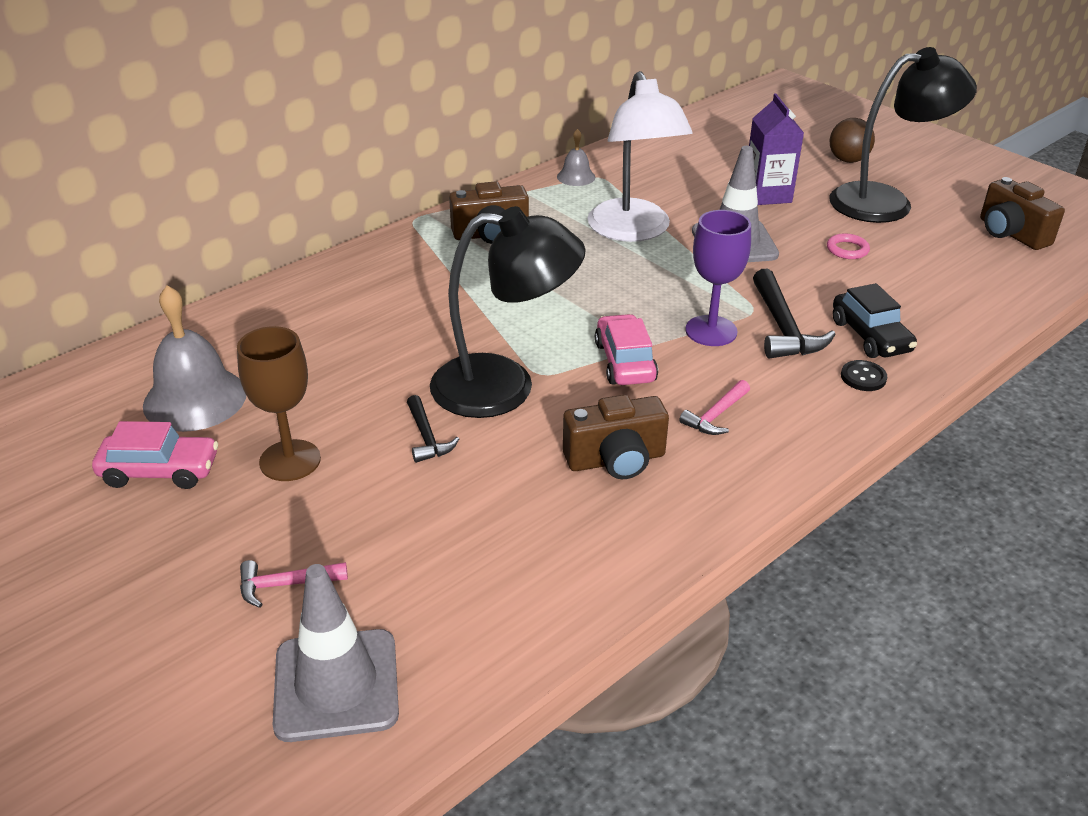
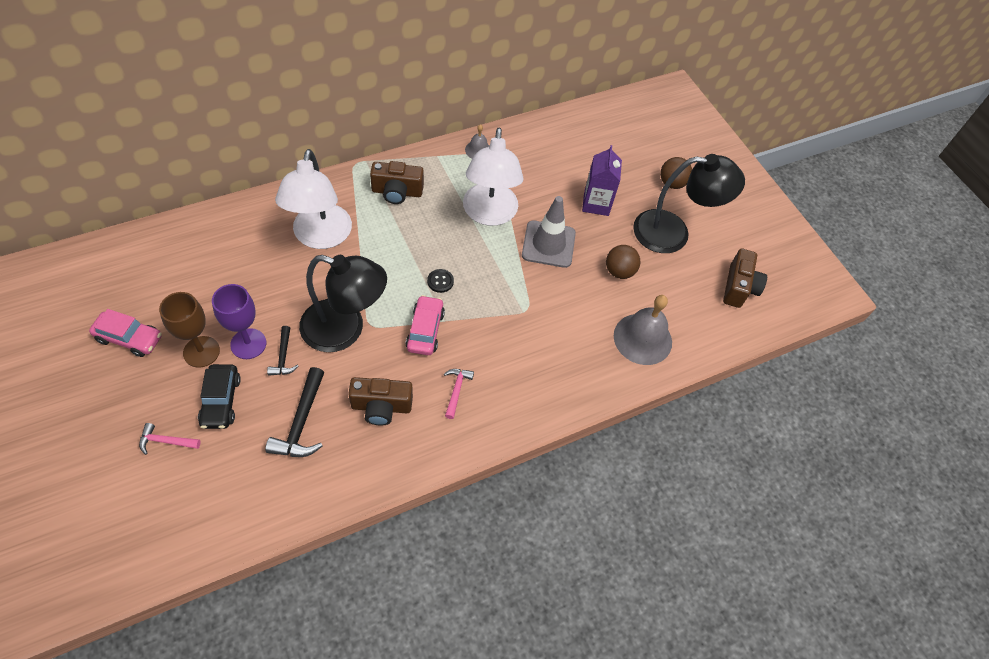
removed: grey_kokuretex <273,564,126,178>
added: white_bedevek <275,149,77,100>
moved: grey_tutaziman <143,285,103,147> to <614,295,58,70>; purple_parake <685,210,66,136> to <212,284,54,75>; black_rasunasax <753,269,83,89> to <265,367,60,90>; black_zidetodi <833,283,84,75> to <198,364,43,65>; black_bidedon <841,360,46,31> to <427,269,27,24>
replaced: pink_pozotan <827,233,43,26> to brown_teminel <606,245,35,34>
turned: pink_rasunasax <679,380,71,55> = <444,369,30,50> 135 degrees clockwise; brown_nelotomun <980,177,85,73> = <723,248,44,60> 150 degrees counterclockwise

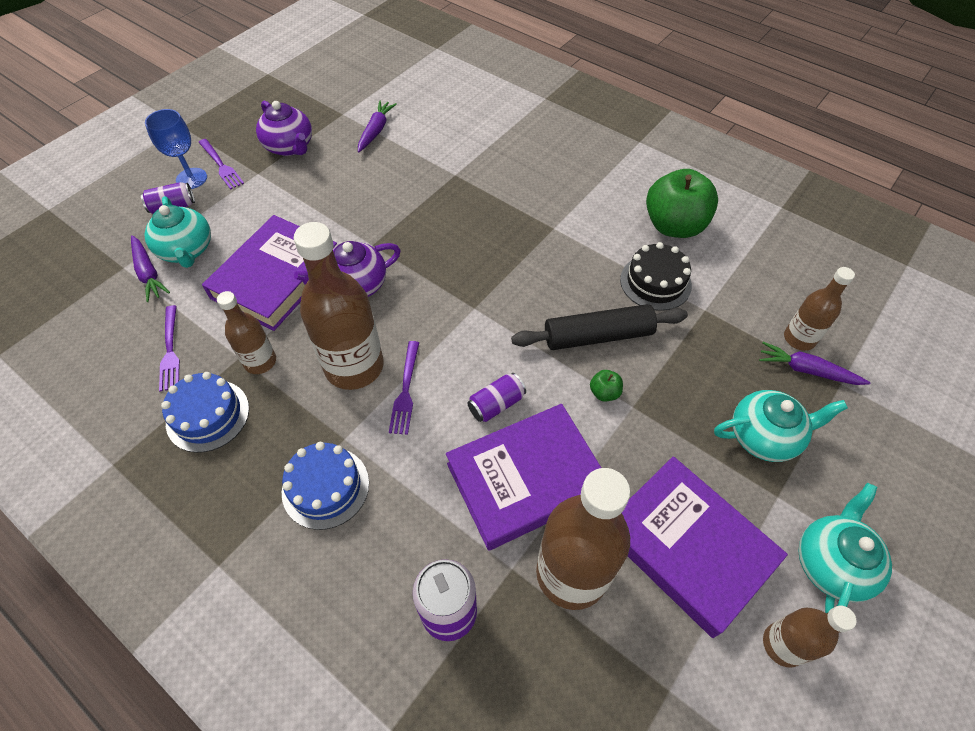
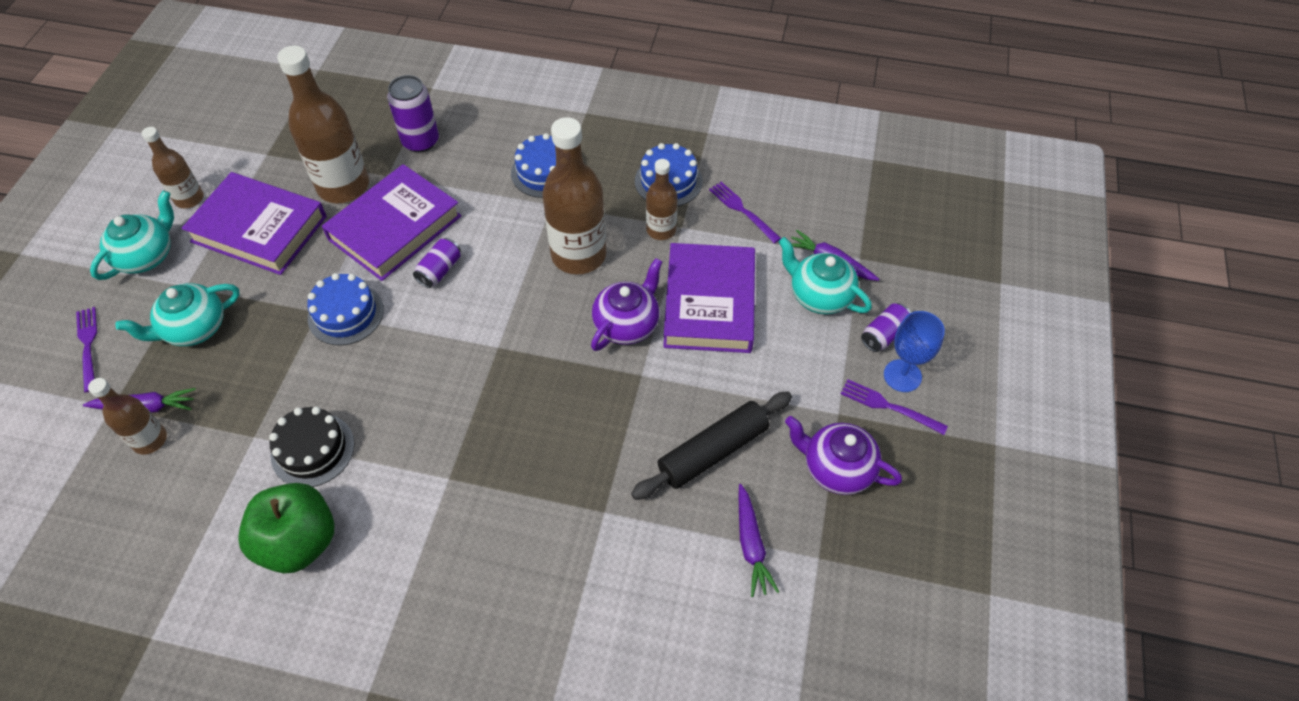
moved: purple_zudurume <389,341,30,94> to <76,307,21,85>; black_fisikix <511,304,177,46> to <631,392,161,108>
replaced: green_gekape <590,370,33,32> to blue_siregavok <307,273,77,72>
turned: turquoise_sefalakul <798,483,94,130> = <90,190,84,90> 150 degrees counterclockwise

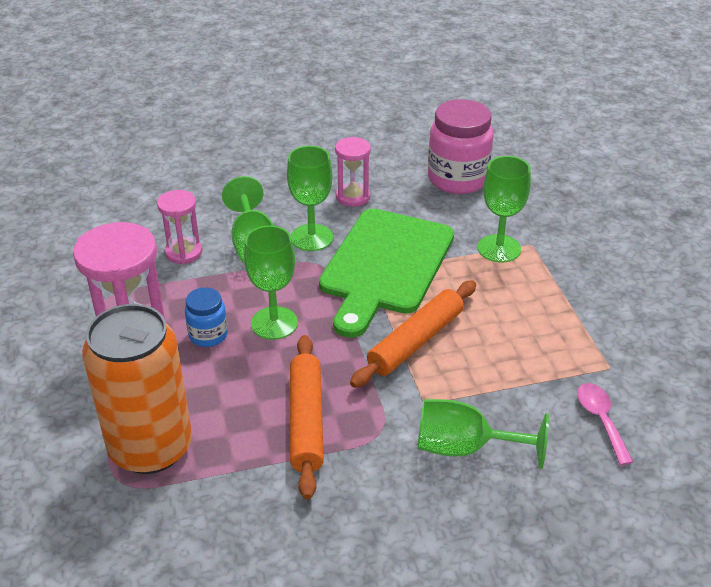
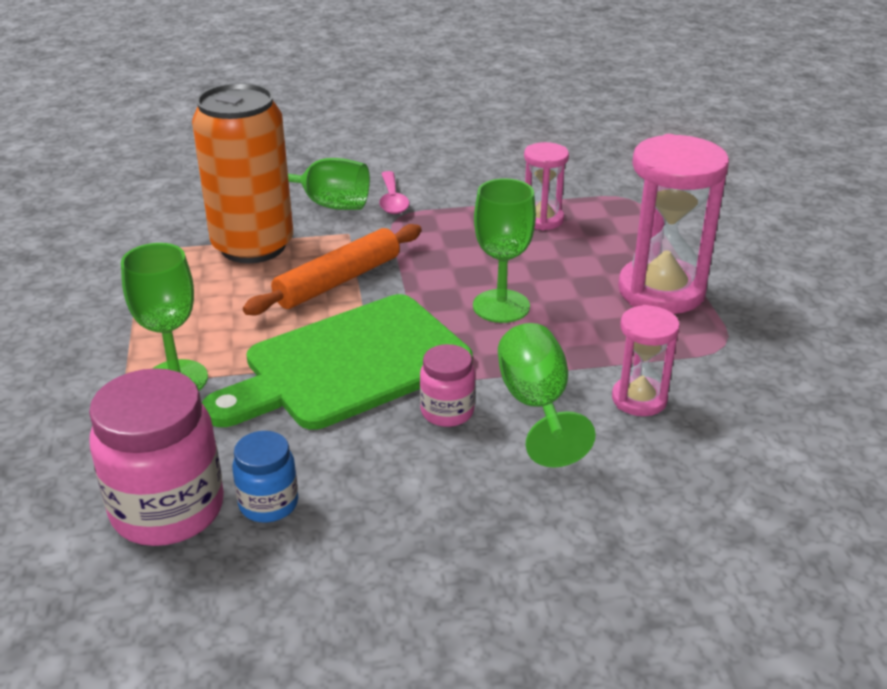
removed: orange_fisikix <290,335,34,164>
moved: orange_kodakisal <82,304,110,170> to <192,83,101,180>; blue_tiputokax <185,287,43,60> to <232,431,66,91>; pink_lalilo <335,137,36,70> to <524,142,45,88>; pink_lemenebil <577,383,56,82> to <379,171,30,43>
replaced: green_parake <287,146,46,105> to pink_tiputokax <420,344,55,83>
turned: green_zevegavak <319,209,135,129> = <202,294,271,136> 150 degrees counterclockwise

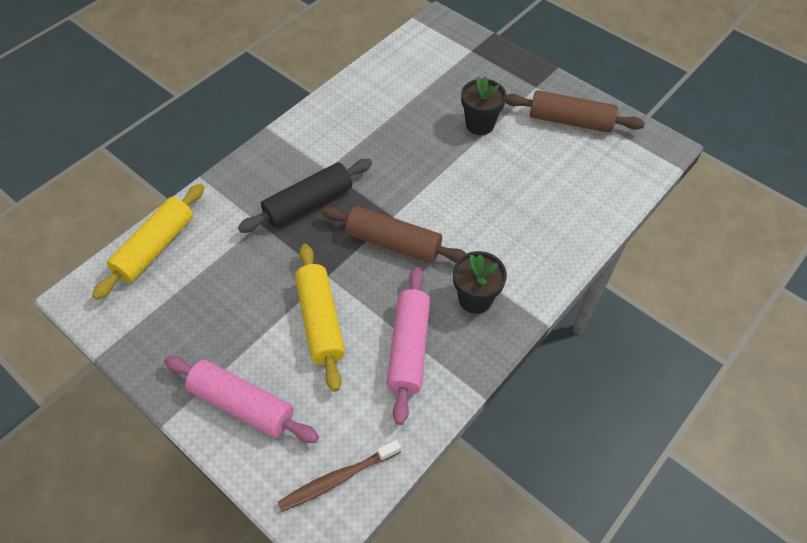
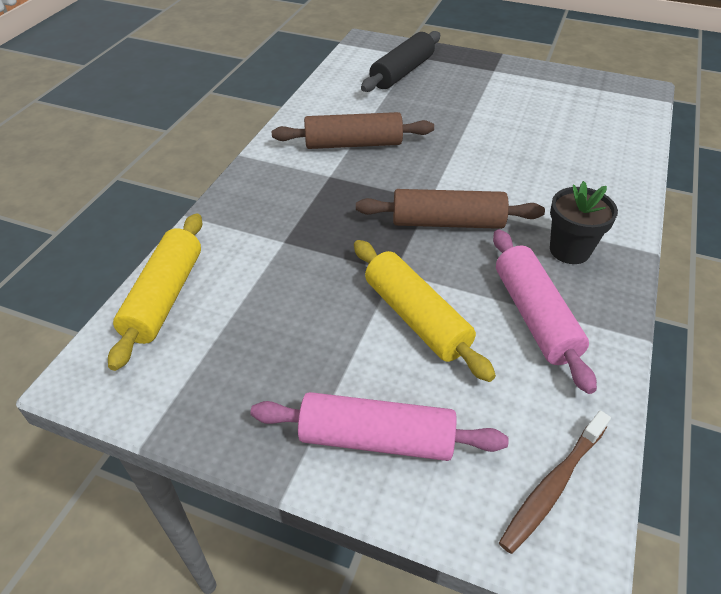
removed: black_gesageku <461,76,45,59>
moved: black_fisikix <238,159,134,74> to <361,31,79,61>; brown_fisikix <505,90,140,43> to <272,112,162,37>

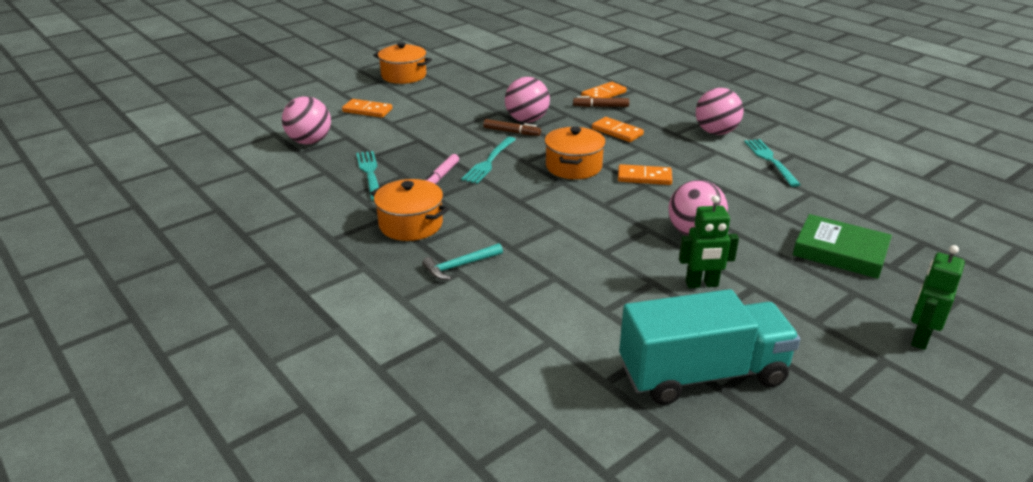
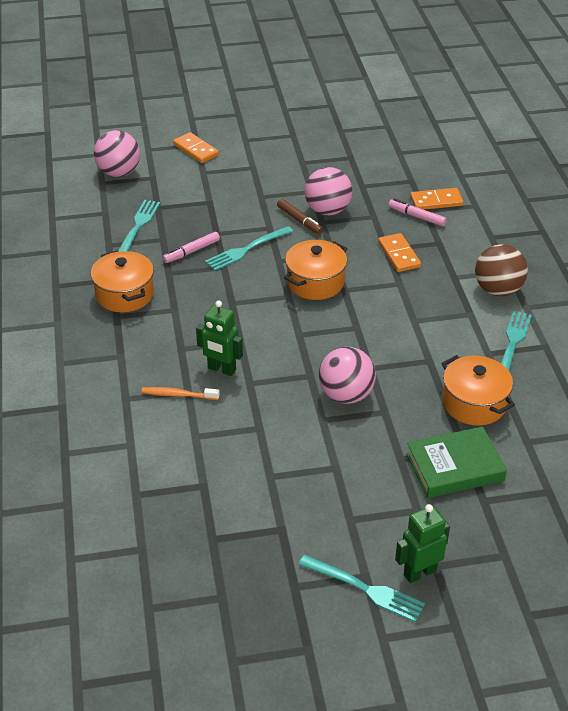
removed: turquoise_rasunasax <422,243,81,37>; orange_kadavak <618,164,54,21>; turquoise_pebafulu <619,289,181,116>
added: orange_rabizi <141,387,79,13>; turquoise_zudurume <298,555,127,67>
moved: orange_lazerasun <373,42,59,42> to <441,355,74,71>; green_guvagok <679,195,60,93> to <196,301,47,75>
recoloured: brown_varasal <573,96,56,11> to pink_varasal <388,198,59,28>; pink_teminel <696,88,47,47> to brown_teminel <475,244,53,52>
turned: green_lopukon <793,214,99,65> = <406,426,101,72> 75 degrees counterclockwise

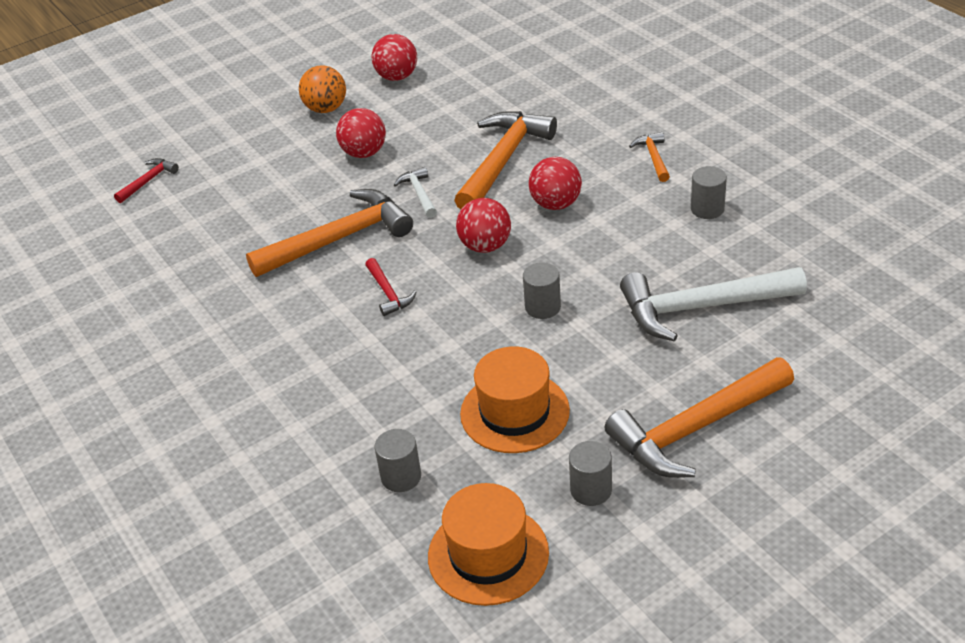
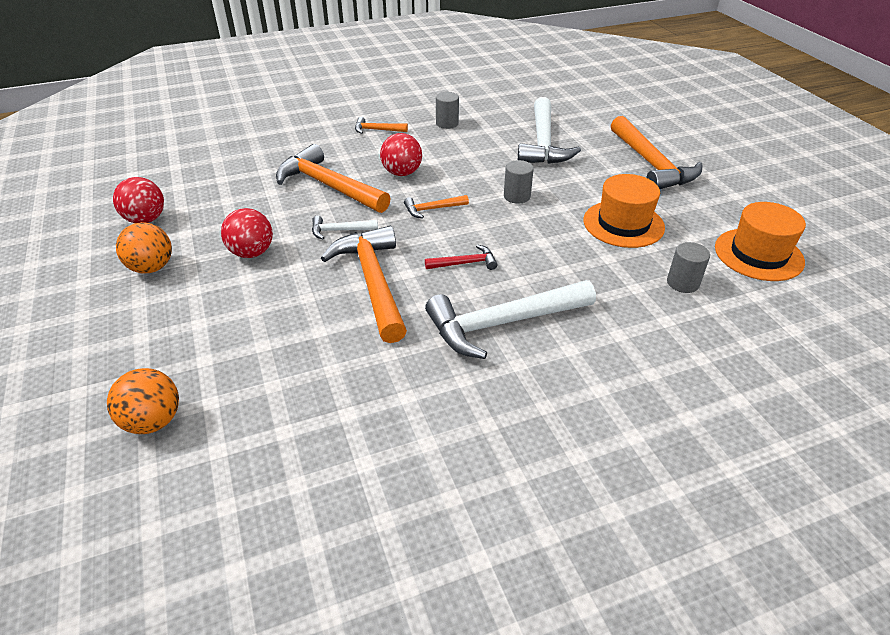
removed: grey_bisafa <569,441,43,65>
added: white_rasunasax <425,280,171,79>
replaced: red_rasunasax <114,158,65,45> to orange_teminel <107,368,72,66>; red_teminel <456,198,55,55> to orange_rasunasax <404,195,65,24>

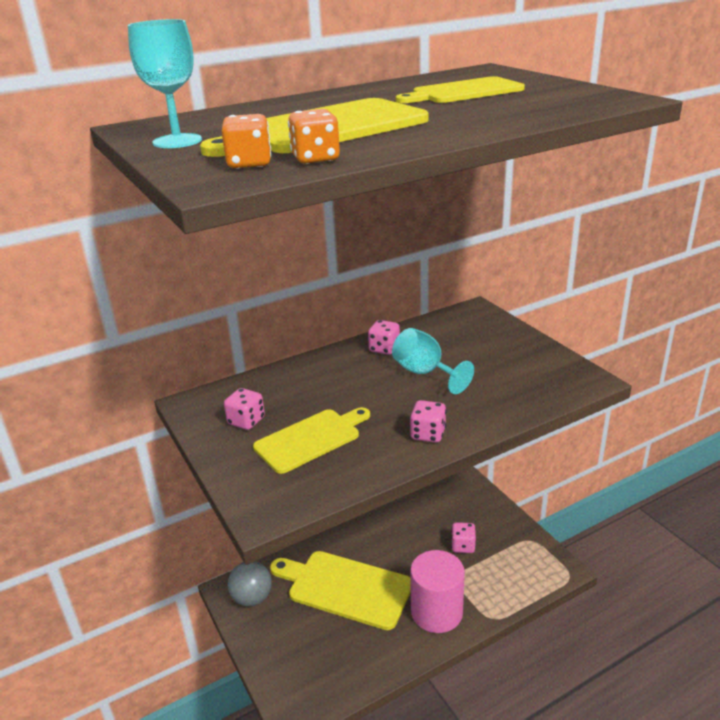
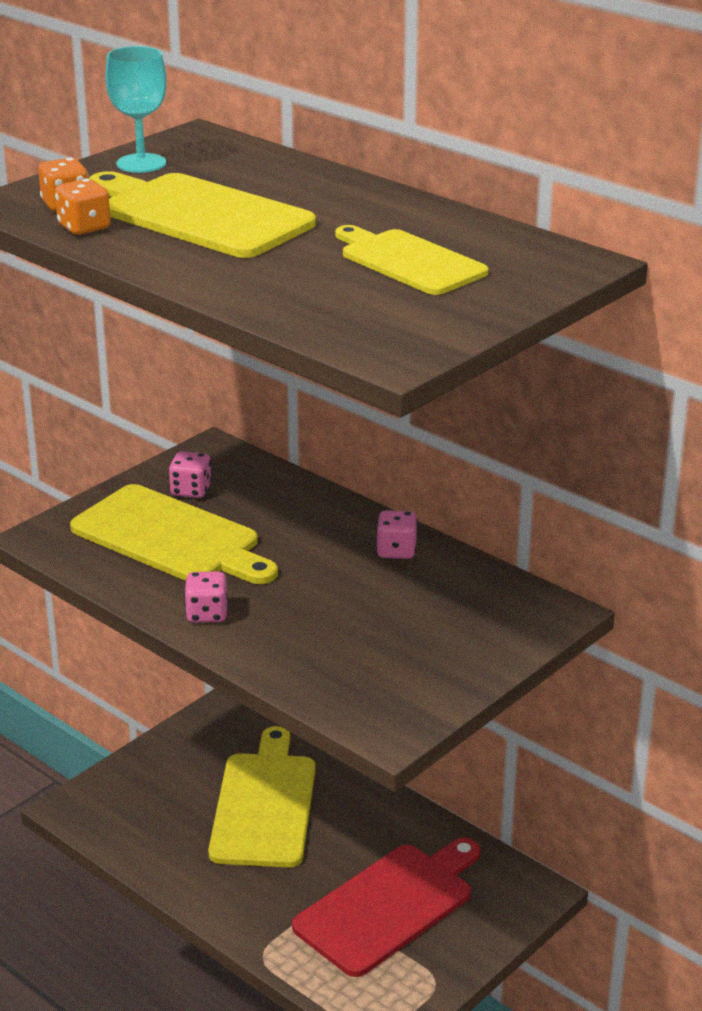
removed: grey_teminel <228,561,44,45>; turquoise_parake <392,328,82,66>; pink_bisafa <410,550,55,83>
replaced: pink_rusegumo <451,522,25,31> to red_zevegavak <292,838,188,139>
resized: yellow_zevegavak <253,407,117,67> = <70,484,208,100> x1.51

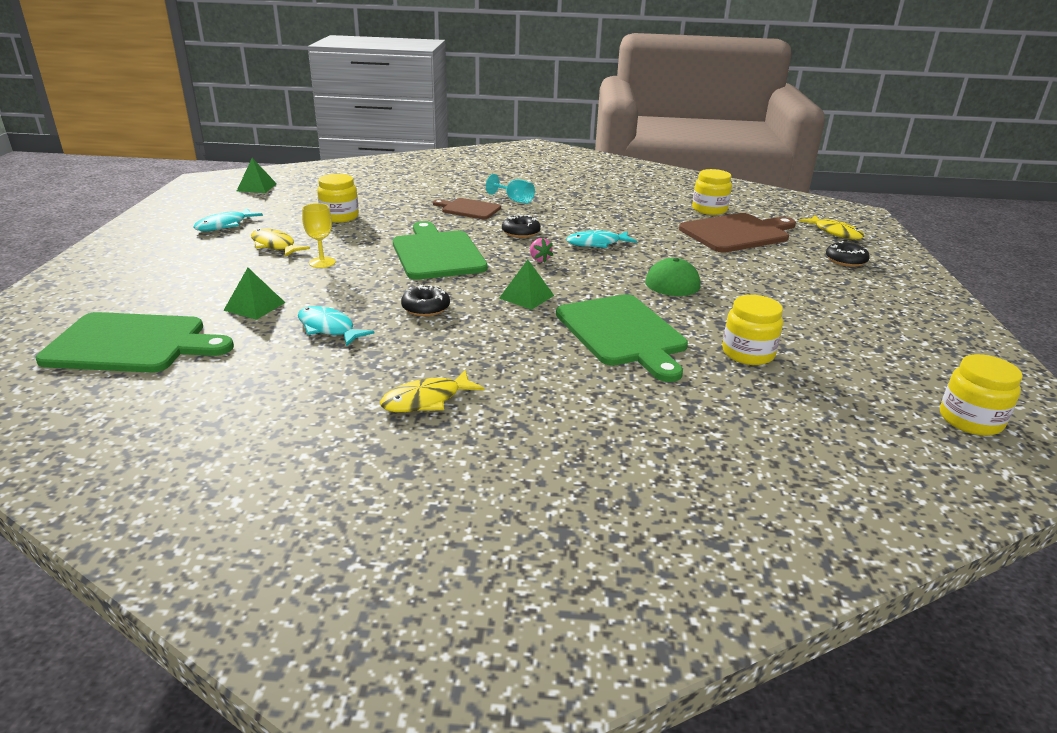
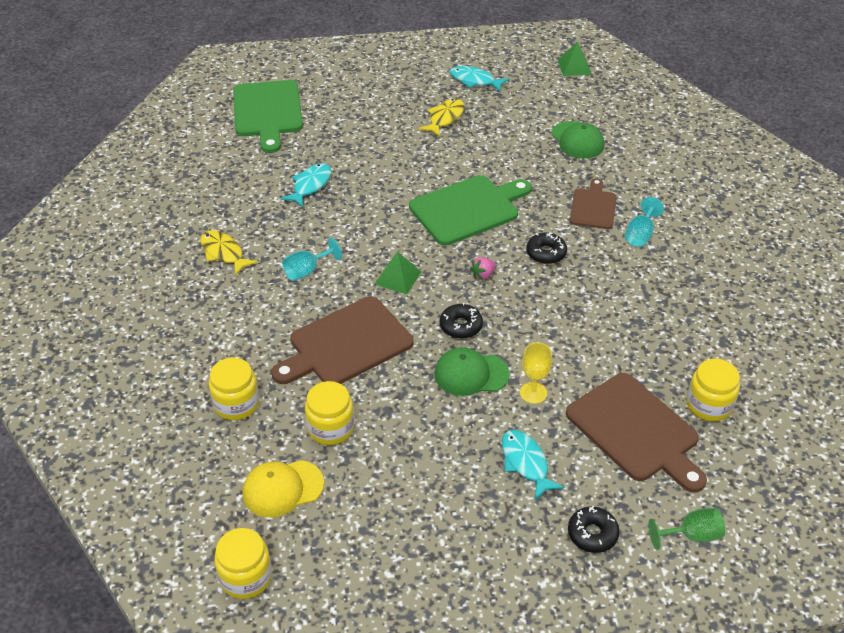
removed: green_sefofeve <223,268,62,52>
added: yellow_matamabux <243,460,81,57>; turquoise_parake <282,237,60,44>; green_matamabux <551,121,53,38>
moved: yellow_parake <302,203,34,65> to <520,343,32,61>; yellow_tiputokax <317,174,42,49> to <209,358,50,62>; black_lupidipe <401,285,49,31> to <440,302,43,37>; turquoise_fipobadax <566,230,71,18> to <502,430,62,70>
replaced: yellow_fipobadax <799,215,65,24> to green_parake <648,508,77,42>
recoloured: green_zevegavak <556,294,132,88> to brown_zevegavak <271,296,142,88>

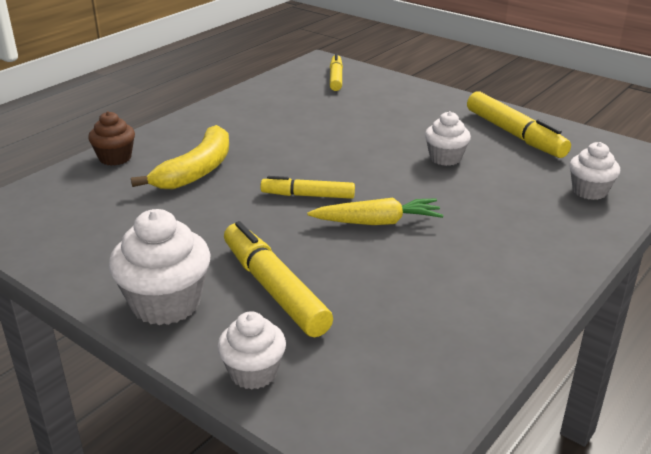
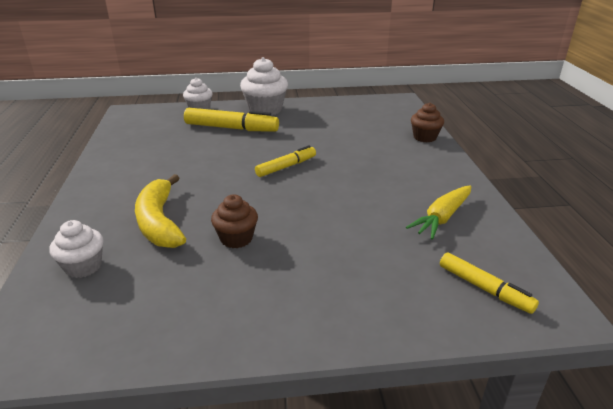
removed: yellow_varasal <467,91,104,67>
moved: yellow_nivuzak <131,125,98,64> to <135,174,51,74>; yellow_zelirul <307,198,136,27> to <406,185,65,55>
recoloured: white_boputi <425,111,46,55> to brown_boputi <211,194,47,54>

